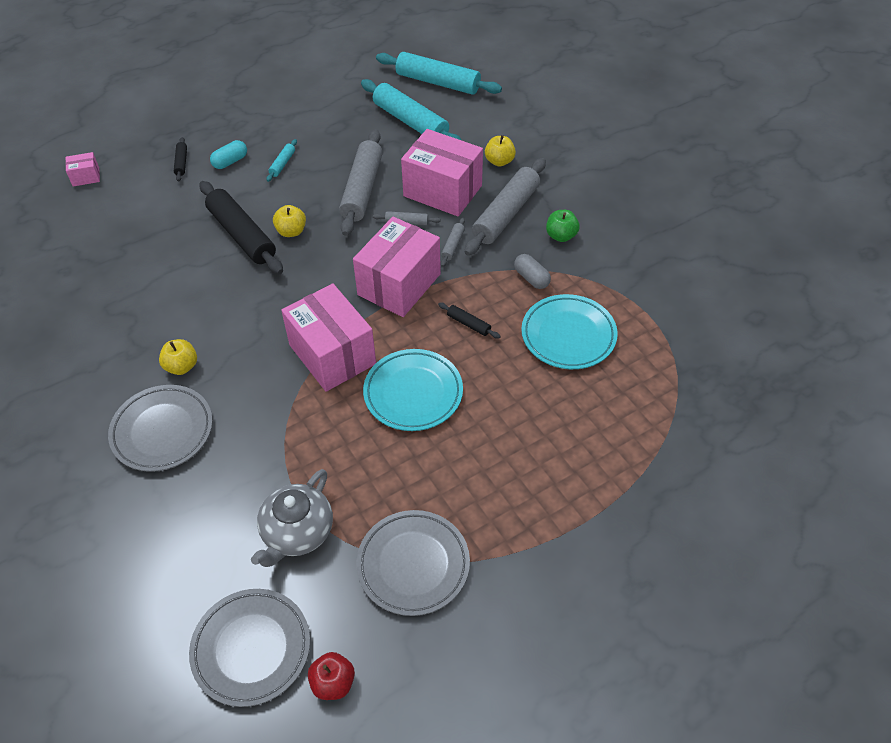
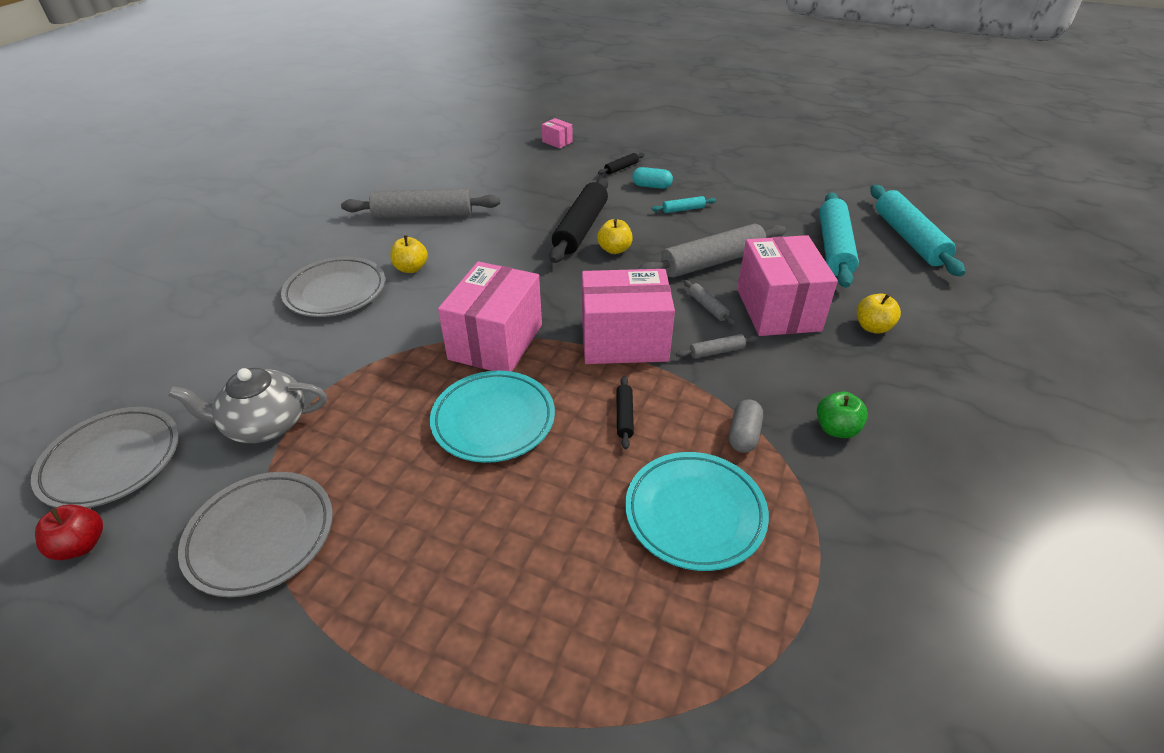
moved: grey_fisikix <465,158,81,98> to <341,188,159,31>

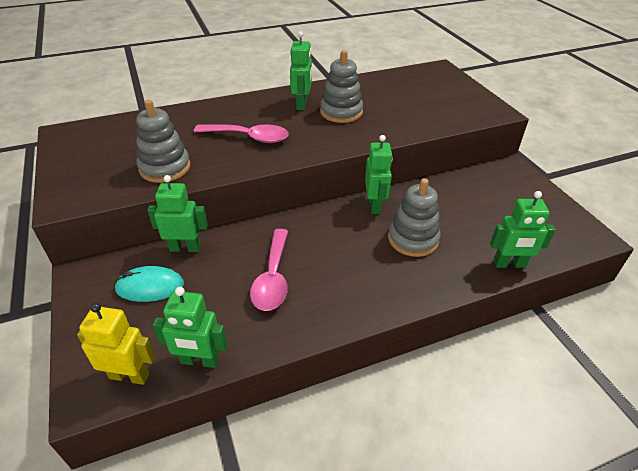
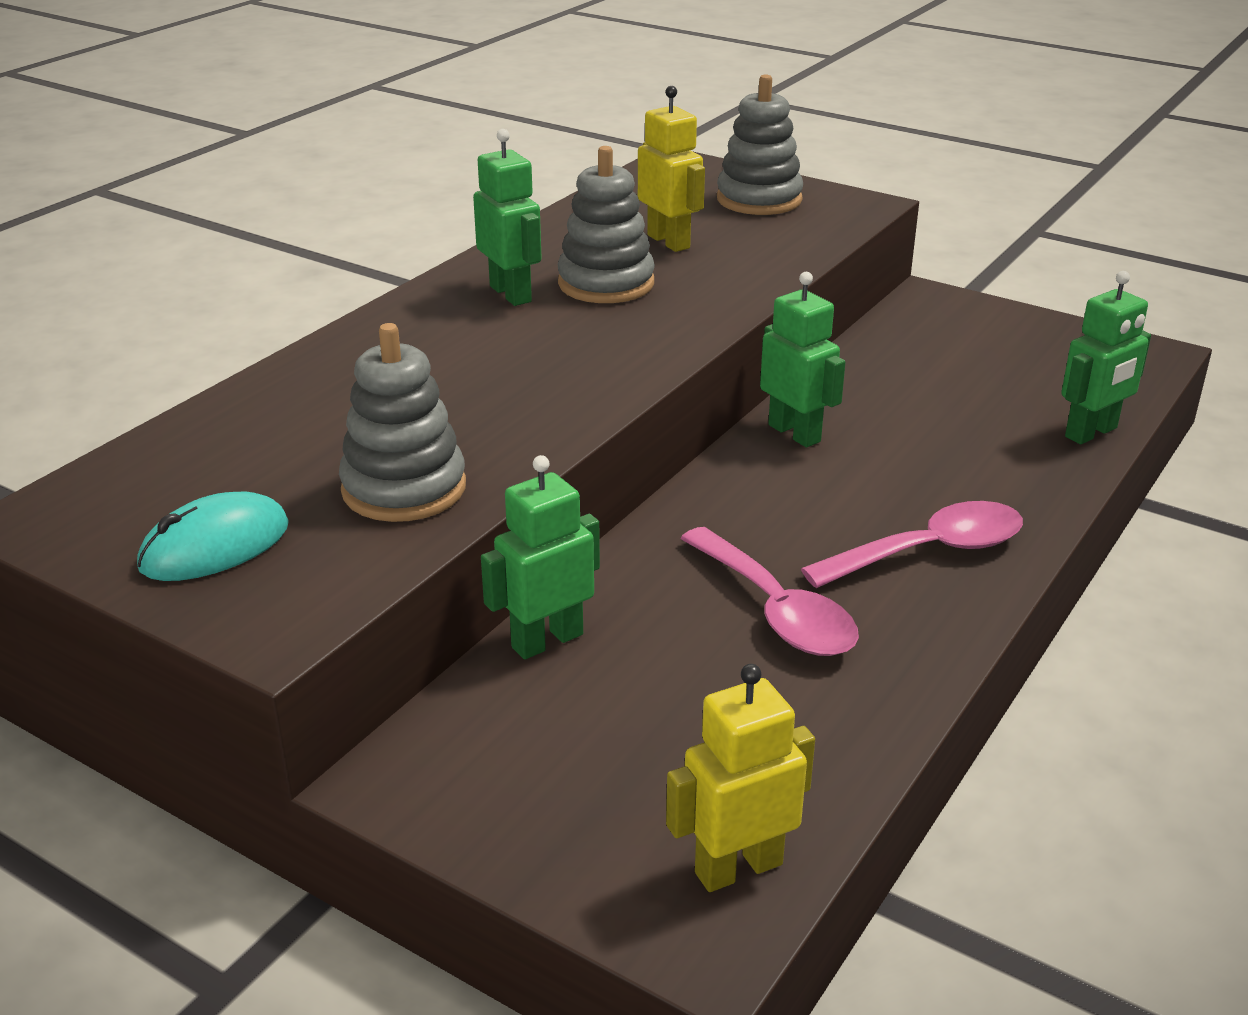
removed: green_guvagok <153,287,74,81>
added: yellow_guvagok <638,86,67,166>
moved: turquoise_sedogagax <114,266,70,36> to <137,492,152,89>; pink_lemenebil <194,124,95,19> to <801,501,222,87>; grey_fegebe <388,178,53,79> to <717,74,86,141>

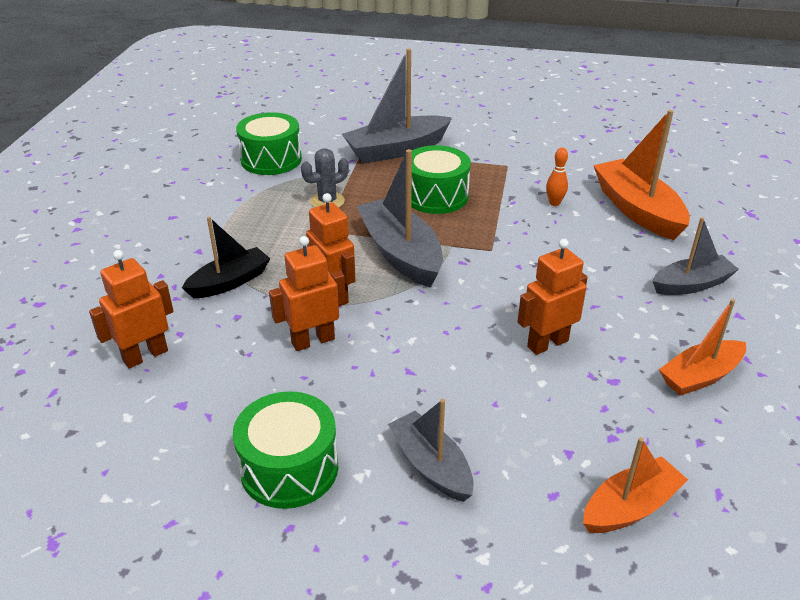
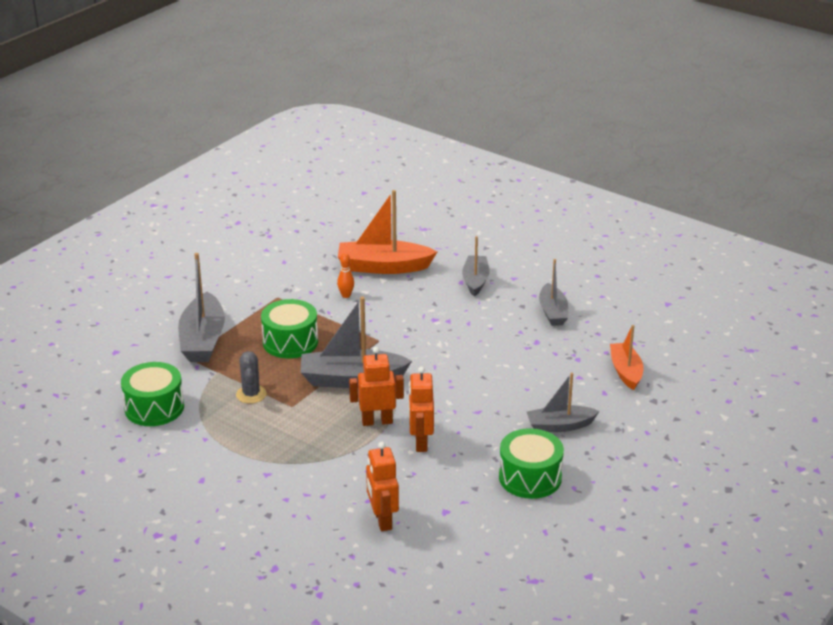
removed: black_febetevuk <182,217,89,81>; orange_guvagok <517,239,71,116>
recoloured: orange_febetevuk <659,299,87,97> to grey_febetevuk <539,259,29,67>

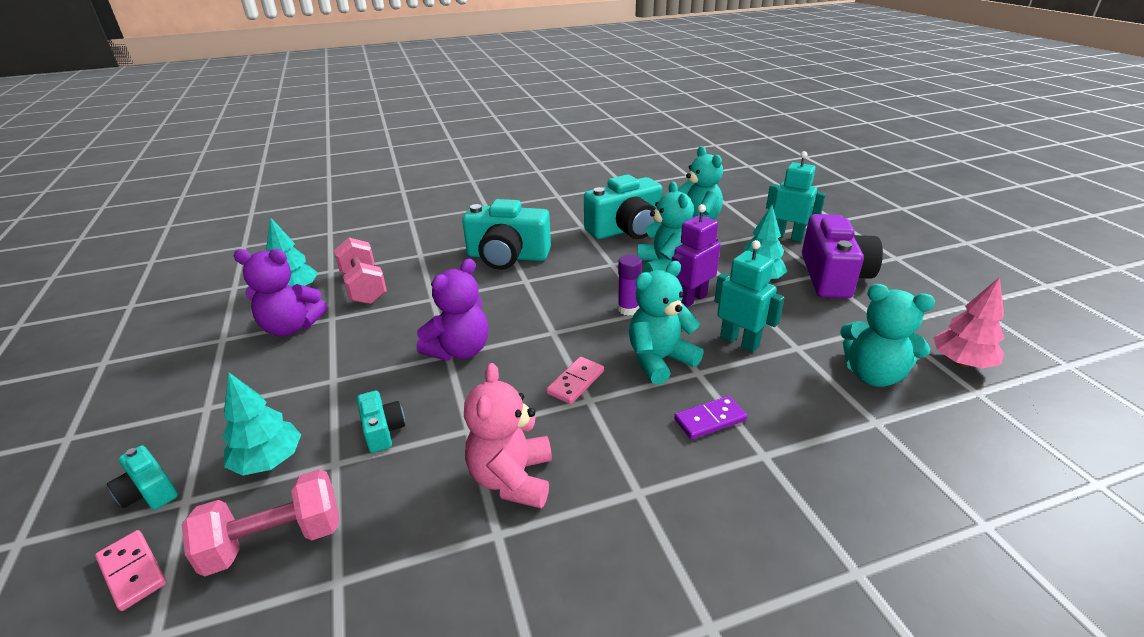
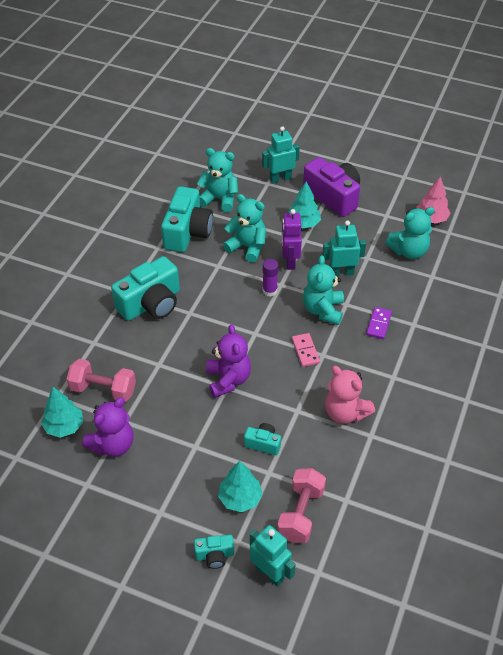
replaced: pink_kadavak <95,530,71,81> to turquoise_guvagok <250,525,46,62>

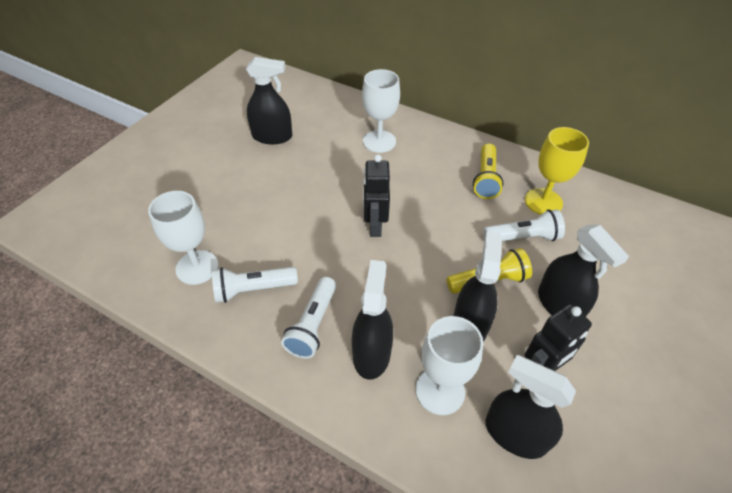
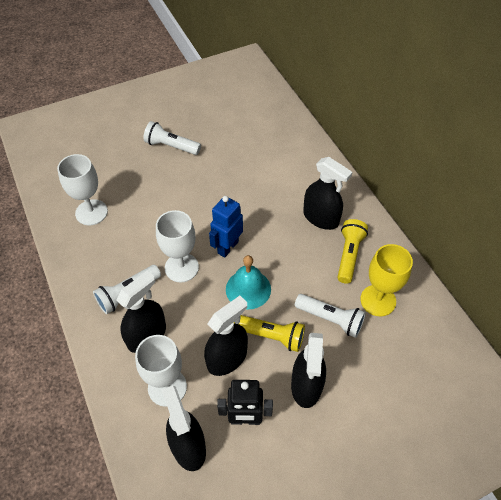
added: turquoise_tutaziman <226,255,45,55>
moved: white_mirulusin <212,267,86,36> to <144,121,57,34>; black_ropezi <246,57,46,87> to <303,157,49,73>; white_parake <362,69,38,84> to <156,210,43,72>
recoloured: black_guvagok <363,154,27,83> to blue_guvagok <209,196,34,62>
turned: yellow_mirulusin <473,143,31,56> = <337,219,31,65> 150 degrees clockwise

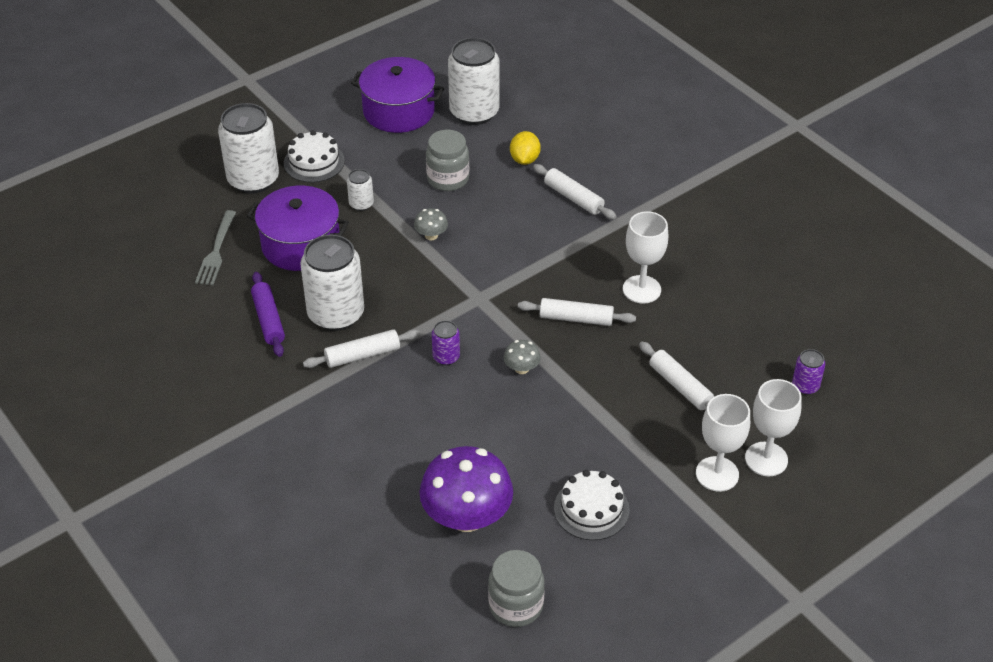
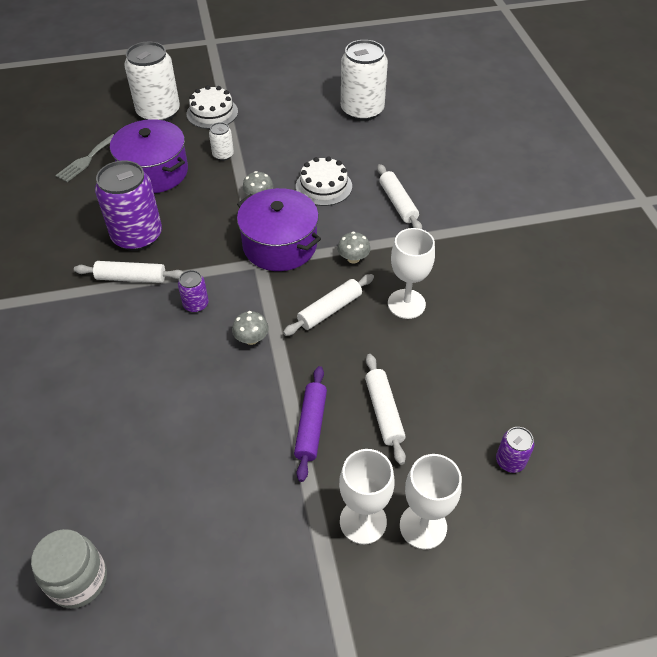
removed: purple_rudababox <420,446,93,86>; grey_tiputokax <426,130,43,61>; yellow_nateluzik <510,131,31,34>
added: grey_rudababox <337,232,34,31>
moved: purple_fisikix <251,272,34,85> to <294,366,33,116>; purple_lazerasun <351,57,93,76> to <237,188,84,83>; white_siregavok <554,470,76,70> to <296,156,56,50>
recoloured: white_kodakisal <300,235,64,96> to purple_kodakisal <95,160,67,91>
turned: white_fisikix <518,298,118,28> = <283,274,91,62> 75 degrees counterclockwise

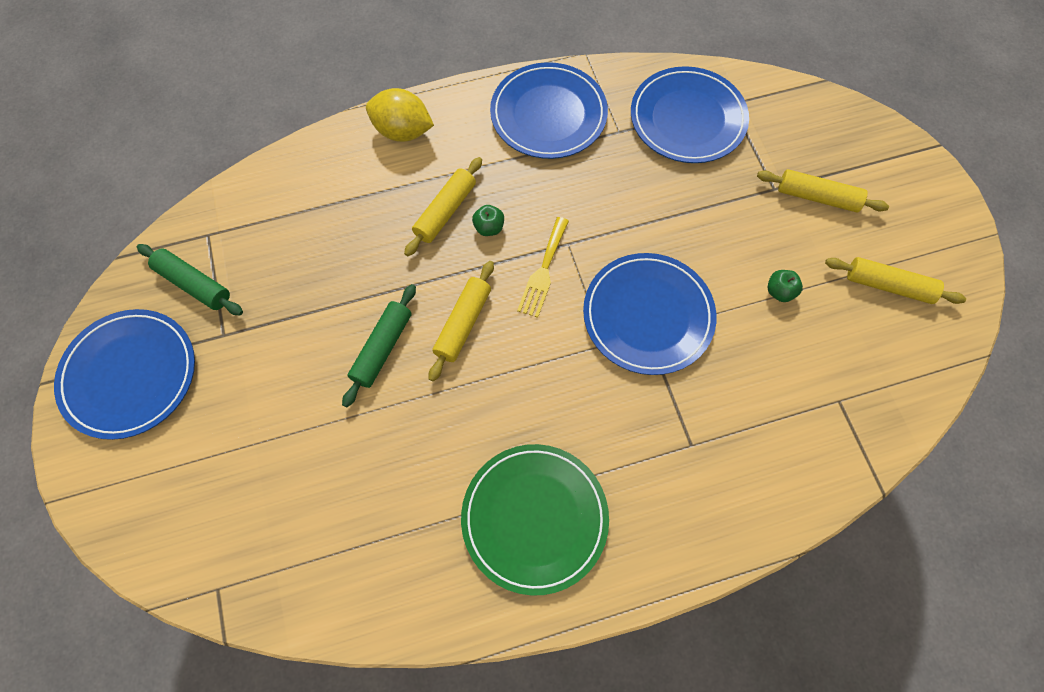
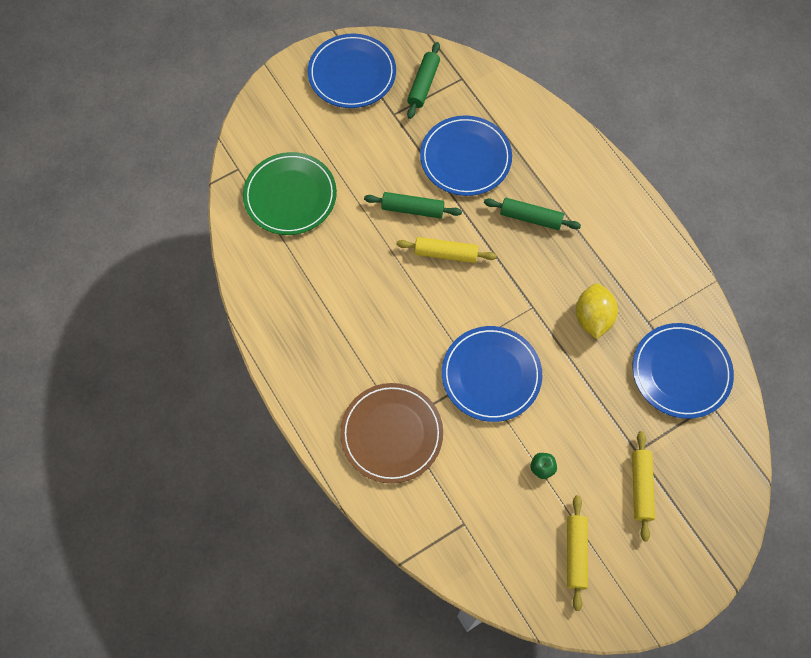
removed: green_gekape <472,205,32,31>; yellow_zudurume <517,217,52,101>
added: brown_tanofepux <340,383,103,101>
moved: yellow_nateluzik <366,88,68,54> to <576,283,42,56>; green_tanofepux <461,444,148,152> to <243,152,94,83>; blue_tanofepux <490,62,118,97> to <420,115,92,81>
recoloured: yellow_fisikix <404,157,78,99> to green_fisikix <484,198,97,32>

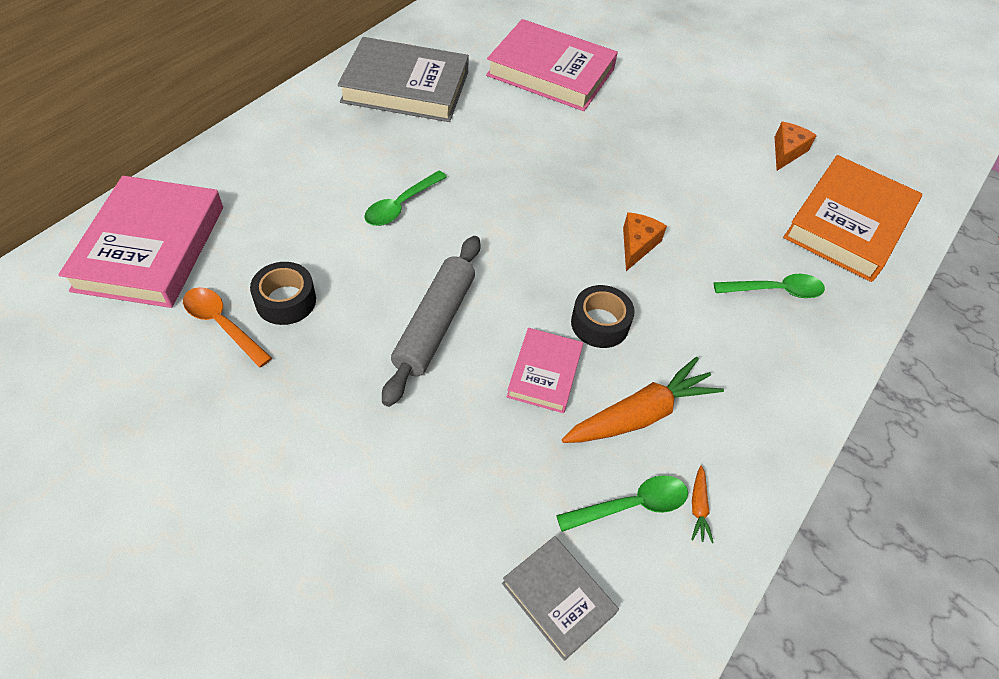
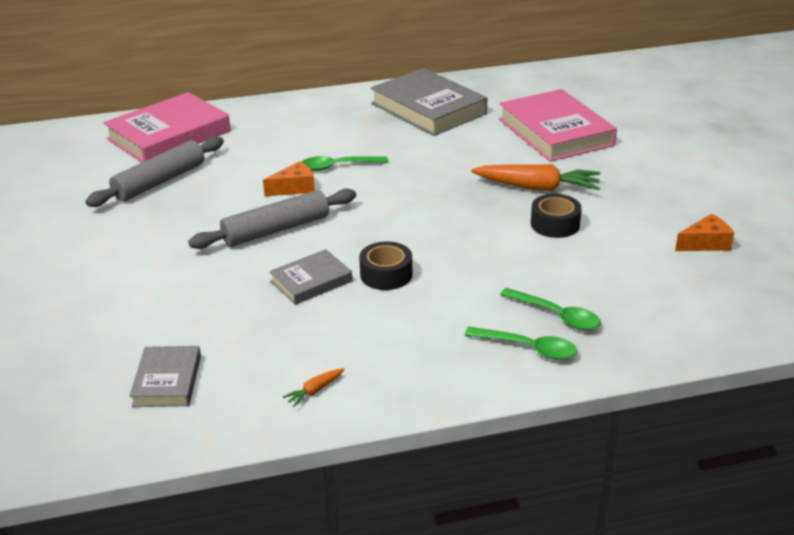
removed: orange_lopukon <783,155,139,127>
moved: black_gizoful <250,262,66,63> to <531,194,51,44>; green_lemenebil <556,475,132,57> to <465,327,113,33>; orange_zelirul <562,357,162,86> to <471,164,129,27>; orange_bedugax <623,212,44,59> to <263,161,52,35>
replaced: orange_lemenebil <183,287,89,81> to grey_fisikix <85,137,139,70>
recoloured: pink_lopukon <507,328,76,85> to grey_lopukon <269,249,83,56>

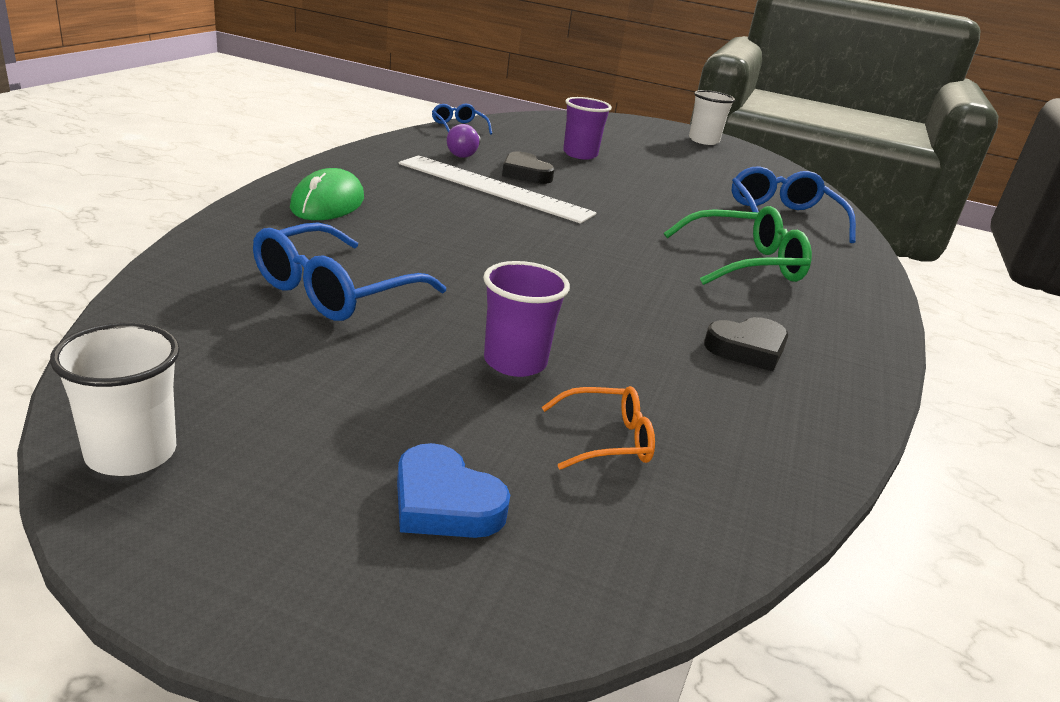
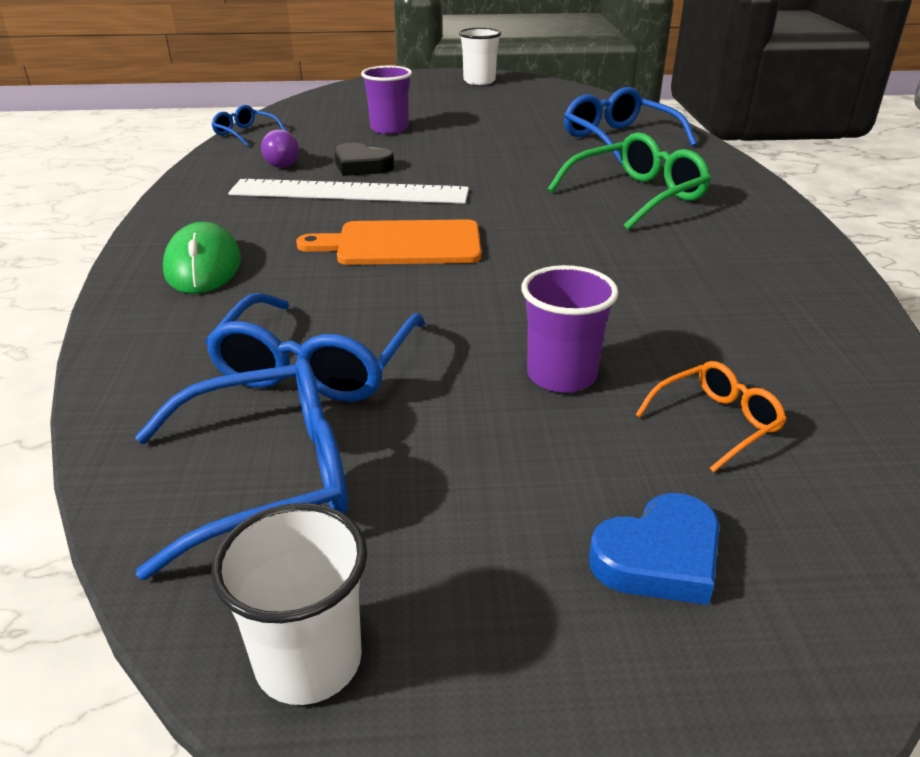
removed: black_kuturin <704,317,84,54>
added: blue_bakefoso <135,358,213,222>; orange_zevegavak <296,219,185,46>
turned: blue_kuturin <397,443,113,95> = <589,493,131,112> 45 degrees counterclockwise

